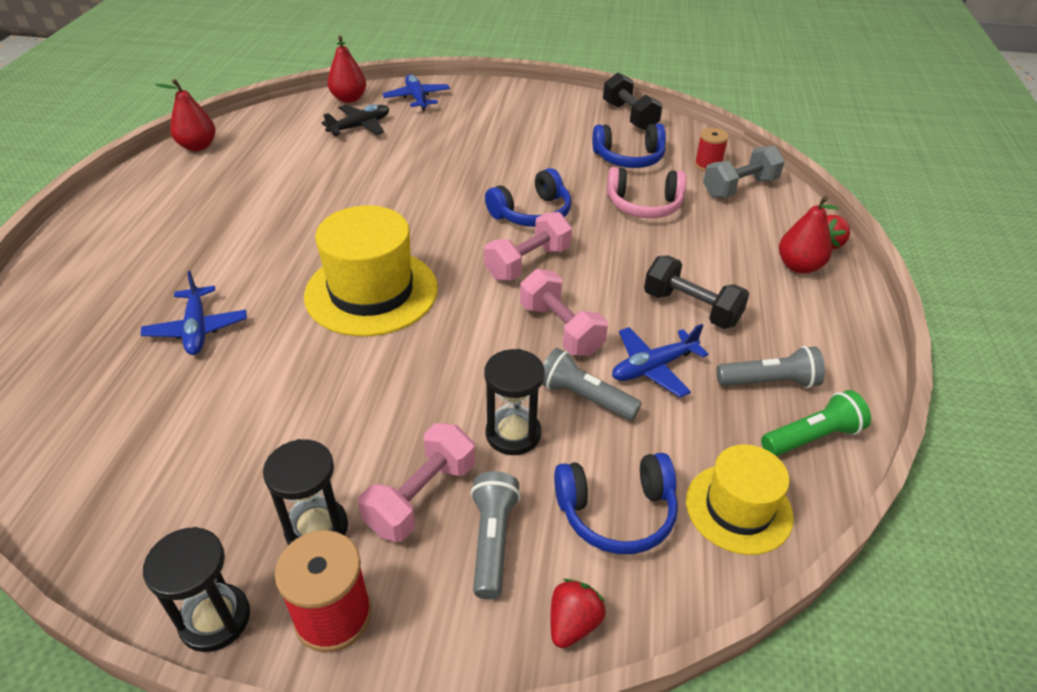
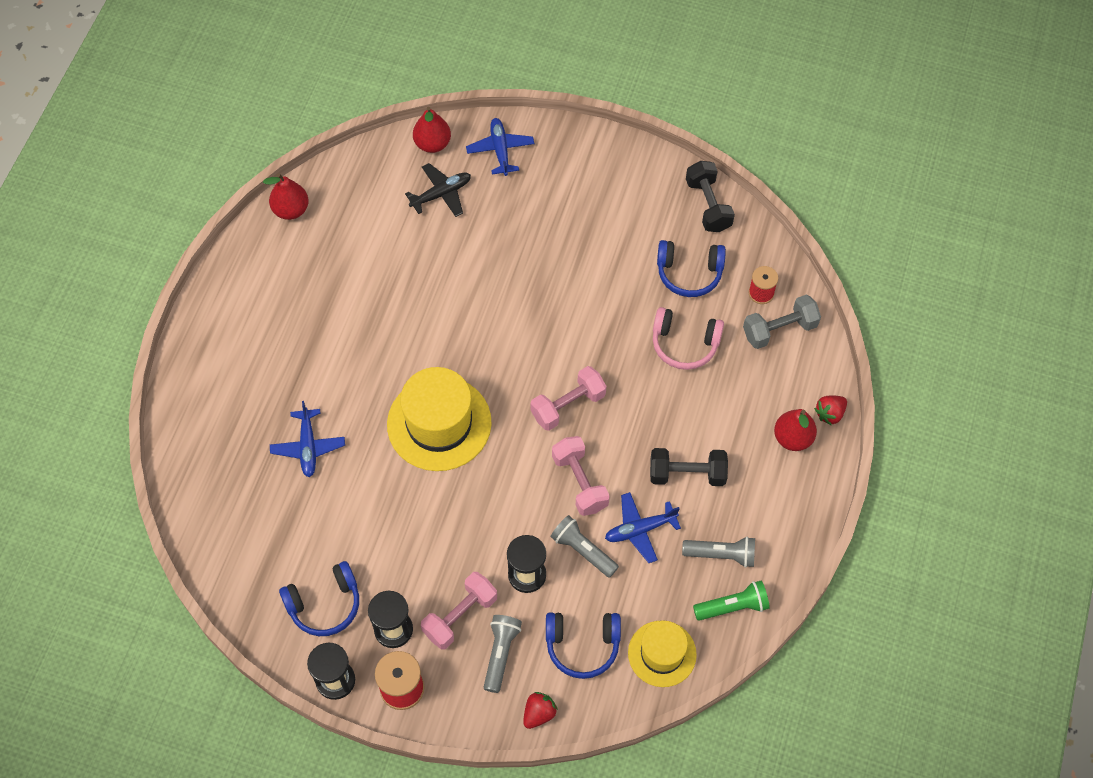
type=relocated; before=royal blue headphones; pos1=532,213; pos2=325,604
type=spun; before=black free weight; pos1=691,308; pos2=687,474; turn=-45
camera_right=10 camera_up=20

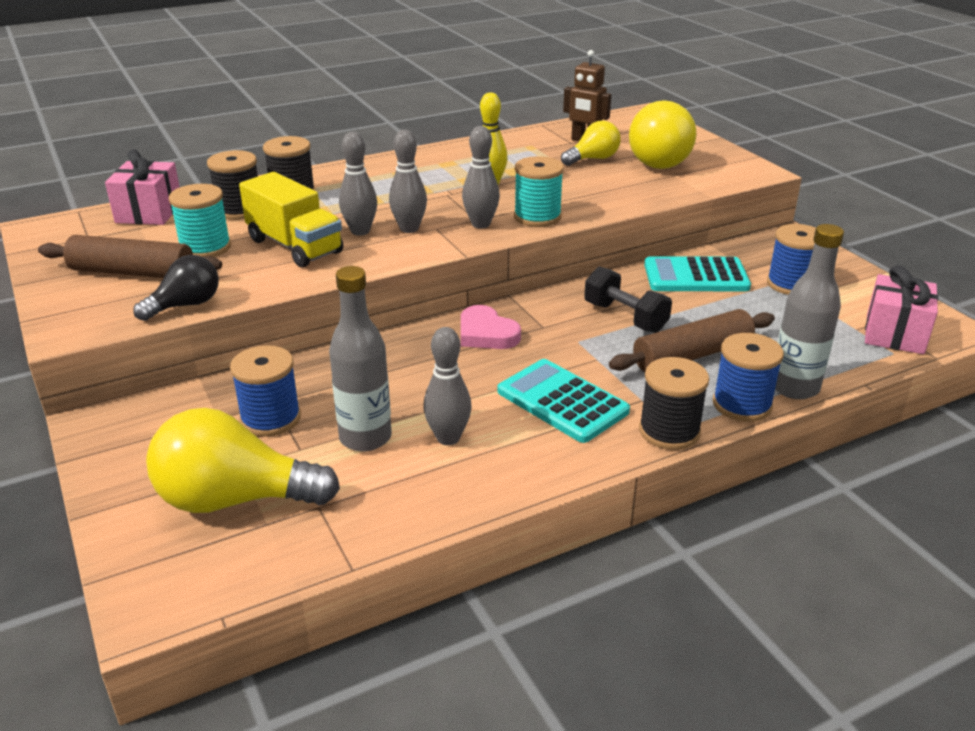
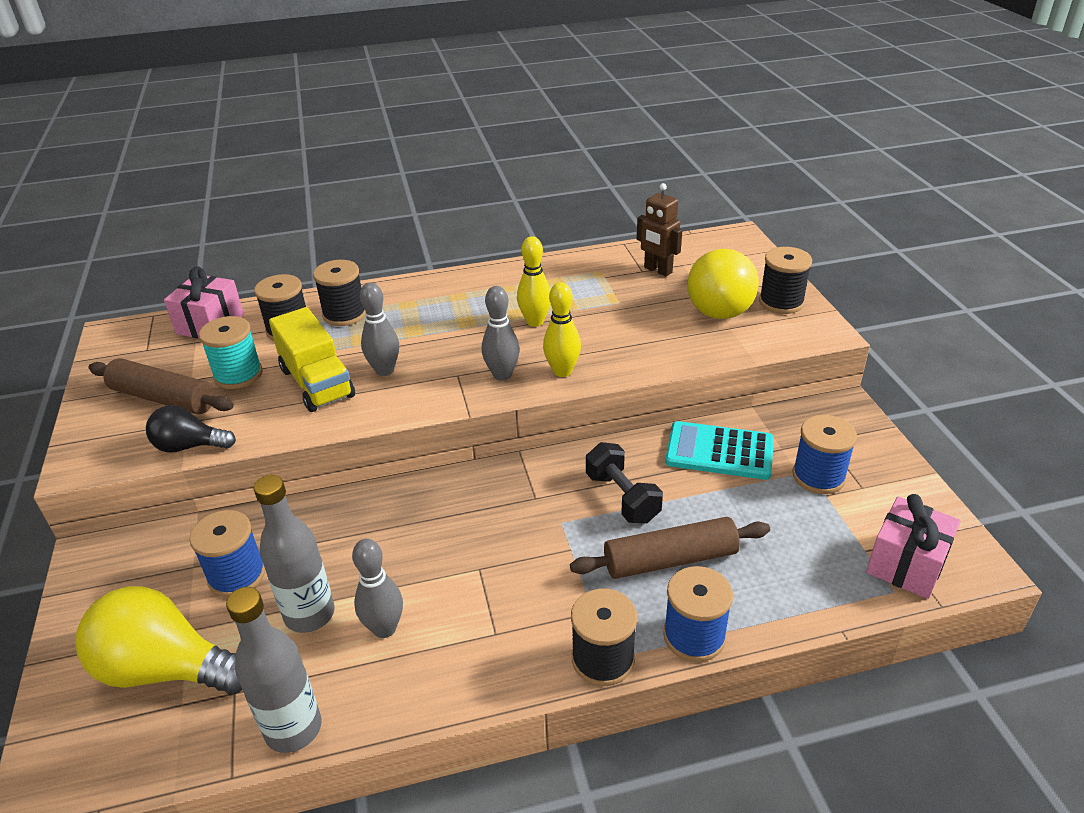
type=missing; before=golden bulb; pos1=593,159
type=missing; before=gray bowling pin; pos1=409,229
type=exchanged; before=aqua spool; after=golden bowling pin; pos1=537,217; pos2=562,371
type=relocated; before=gray bottle; pos1=794,387; pos2=293,728
type=spun; before=black bulb; pos1=185,305; pos2=189,446; turn=-150
type=missing; before=rosy heart; pos1=486,333
type=missing; before=aqua adding machine; pos1=562,401
type=appeared; after=black spool; pos2=781,302
camera_right=15 camera_up=5

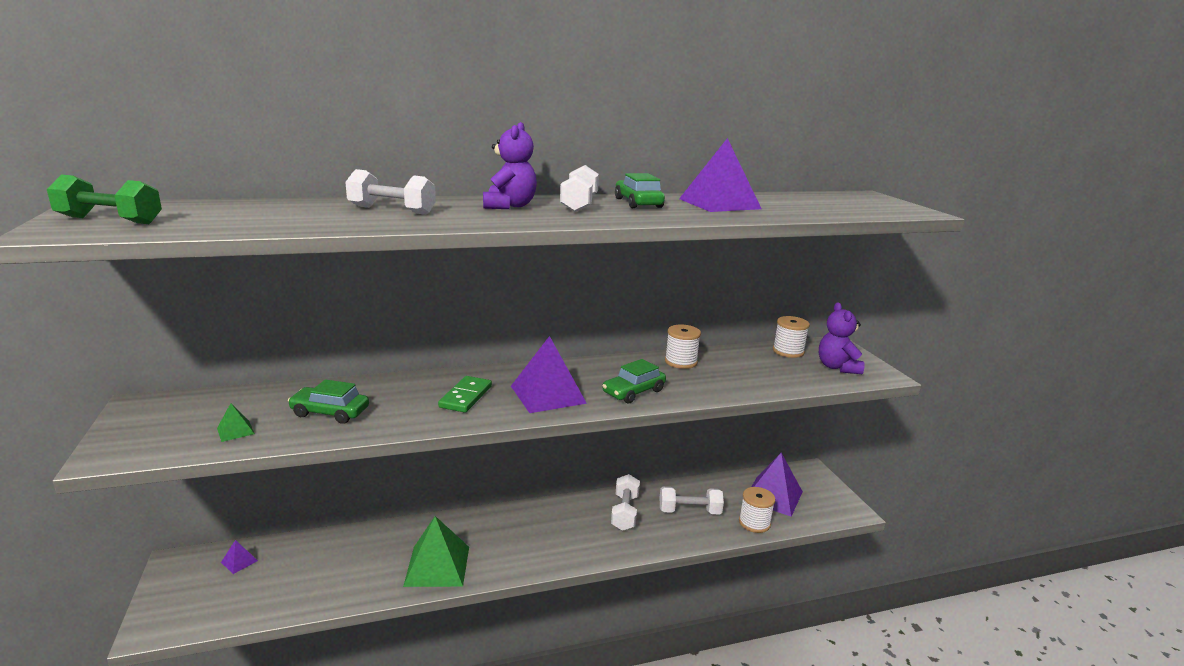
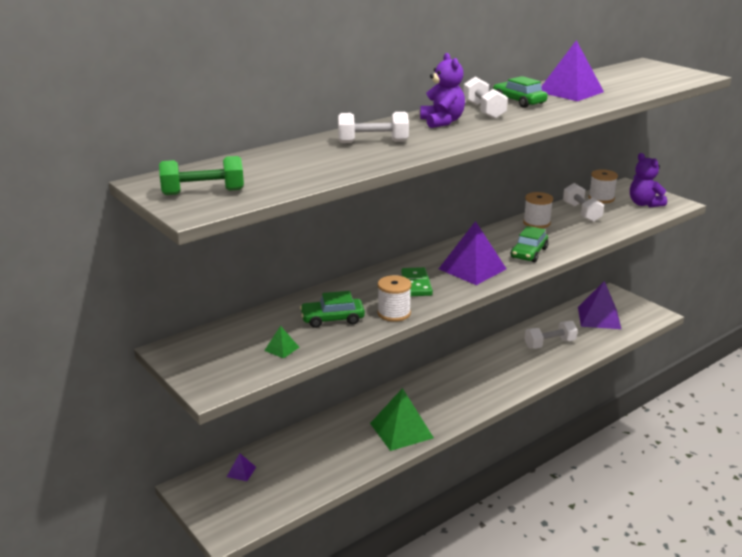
type=relocated; before=snow-white free weight; pos1=625,512; pos2=581,212
type=relocated; before=snow-white spool; pos1=754,523; pos2=394,313
camera_right=-20 camera_up=5

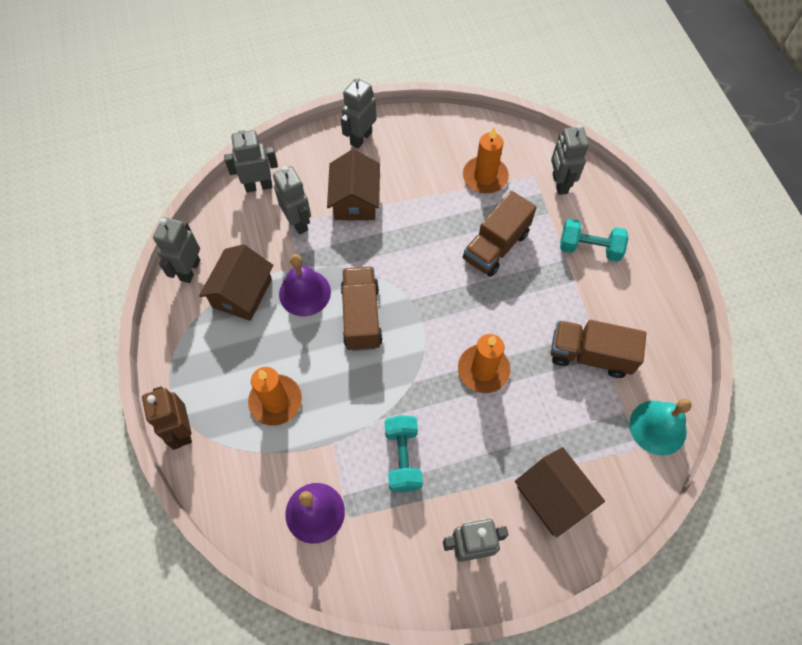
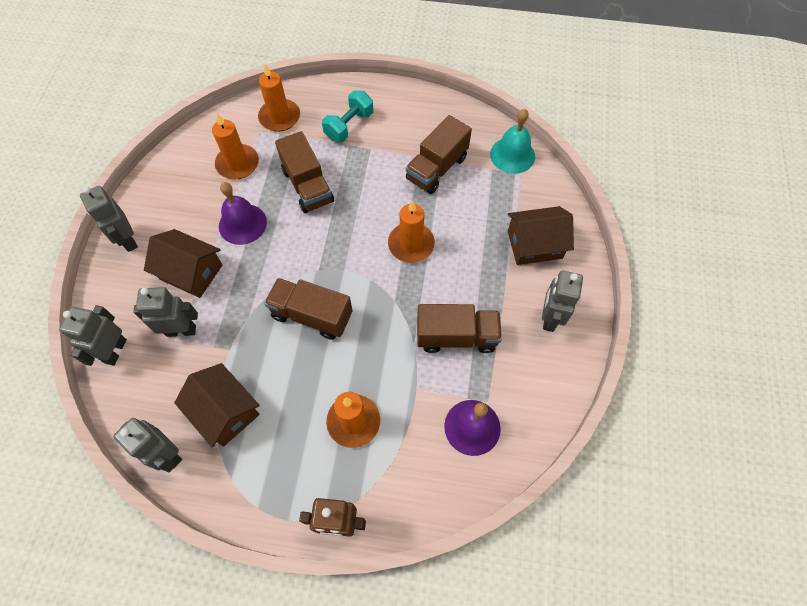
type=exchanged; before=gray robot figure; after=orange-coloured candle; pos1=559,183; pos2=279,117
type=relocated; before=purple bell; pos1=305,293; pos2=242,224
type=exchanged; before=aqua free weight; after=russet toy truck; pos1=403,458; pos2=456,336
camera_right=-65 camera_up=0

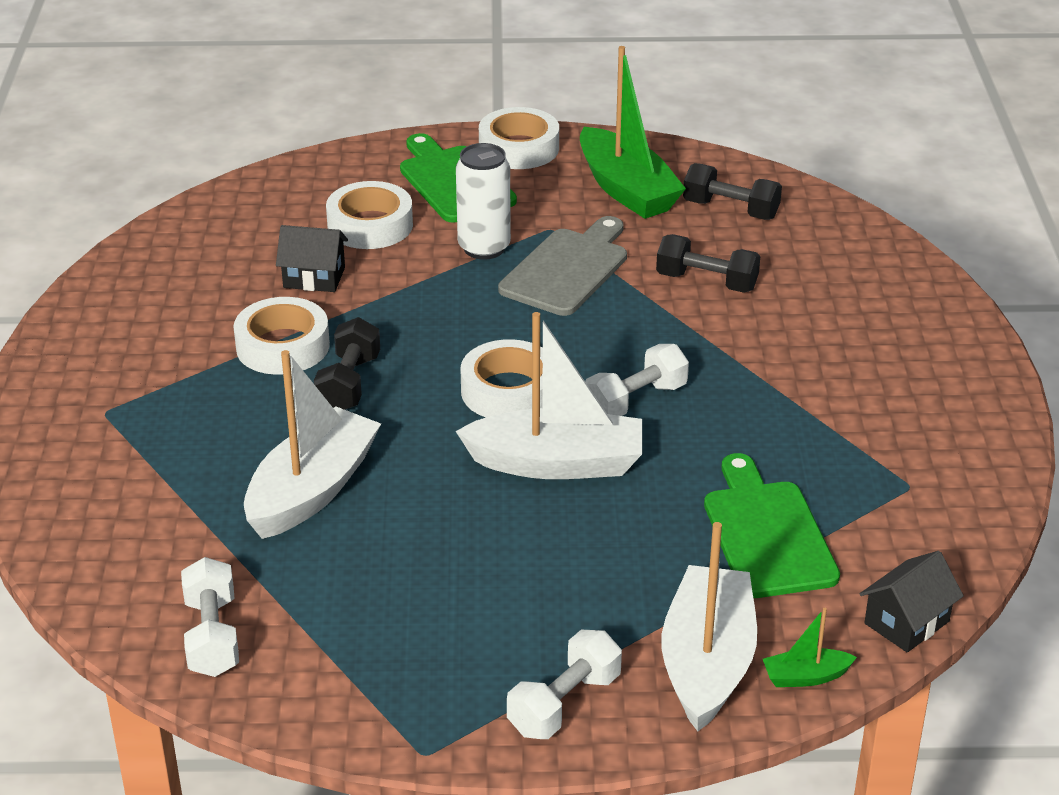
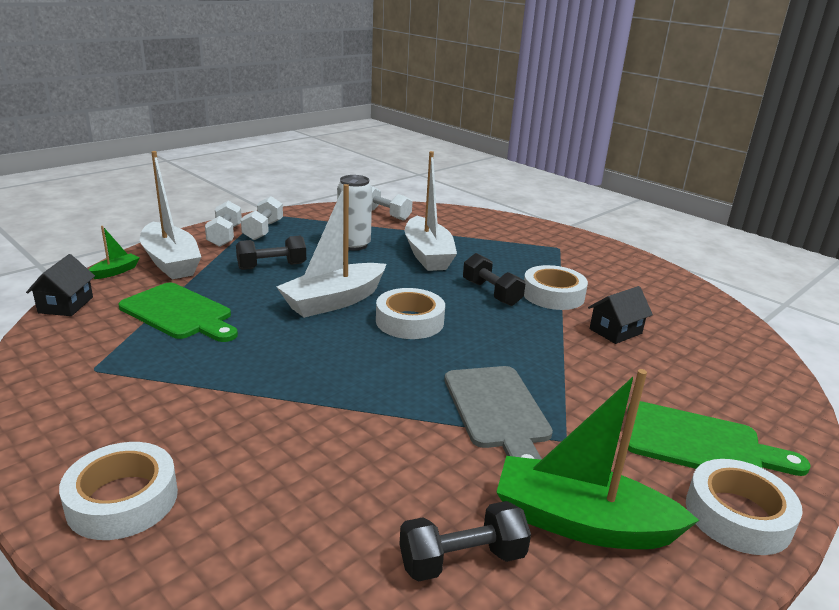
type=relocated; before=snow-white tin; pos1=484,248; pos2=354,245
type=relocated; before=snow-white roll of tape; pos1=370,225; pos2=122,500
type=relocated; before=black free weight; pos1=706,282; pos2=272,266
type=relocated; before=snow-white free weight; pos1=635,401; pos2=263,230
camera_right=135 camera_up=-10

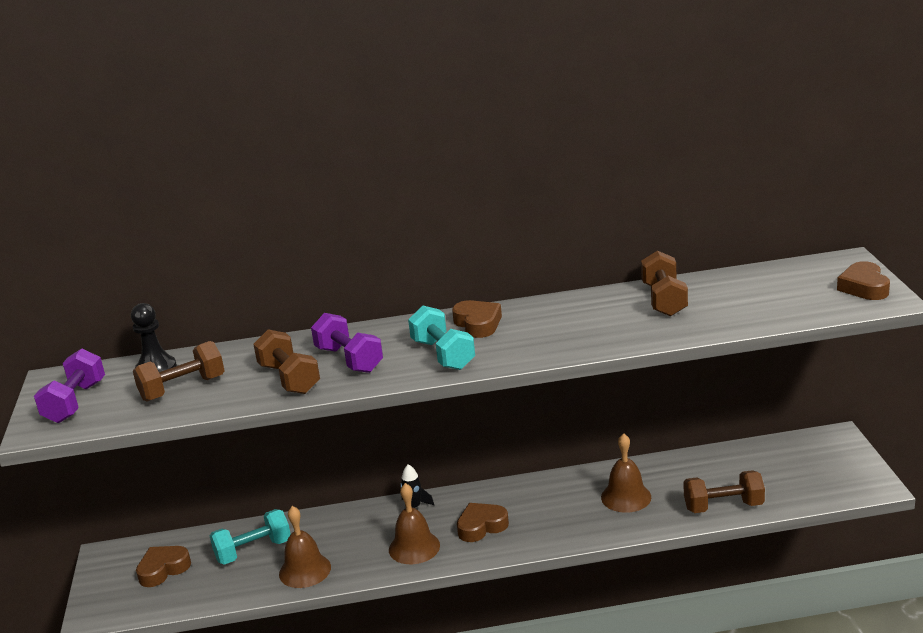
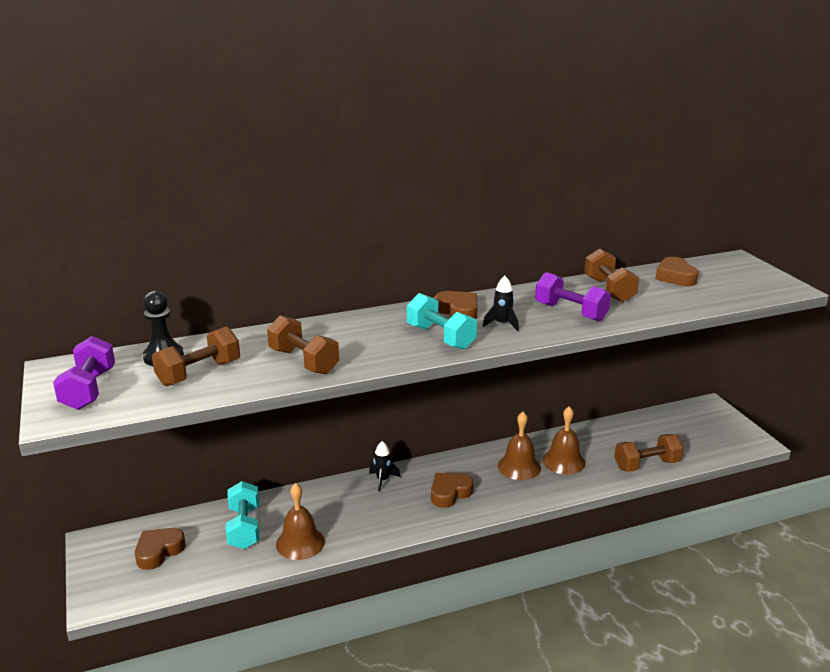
type=relocated; before=russet heart; pos1=864,287; pos2=675,277
type=relocated; before=purple free weight; pos1=349,360; pos2=570,312
type=relocated; before=russet bell; pos1=414,547; pos2=519,467
type=spun; before=aqua free weight; pos1=253,551; pos2=244,528; turn=-60
type=appeared; after=black toy rocket; pos2=502,324
camera_right=-15 camera_up=0

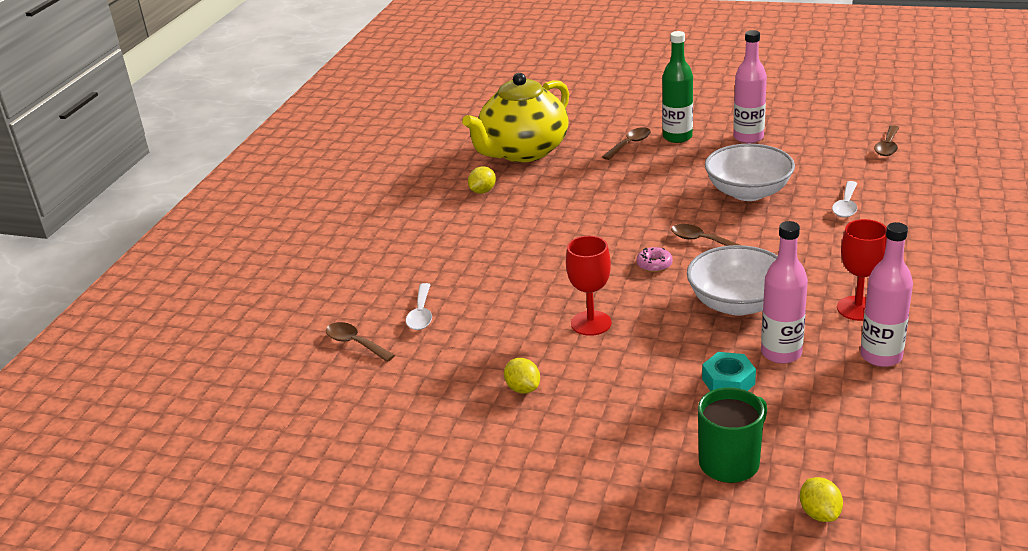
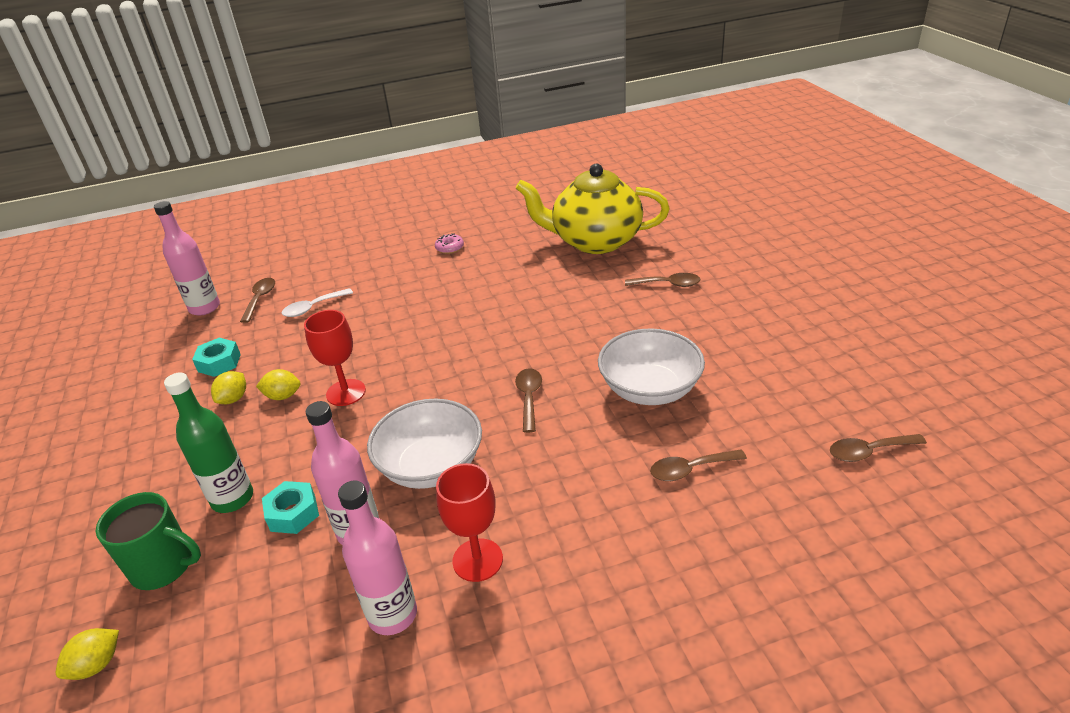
type=relocated; before=rosy bottle; pos1=748,137; pos2=204,308
type=relocated; before=leaf-green bottle; pos1=677,137; pos2=232,498
type=relocated; before=golden lemon; pos1=482,191; pos2=283,396
type=colour; before=snow-white spoon; after=russet spoon; pos1=846,206; pos2=690,469
type=relocated; before=rosy donut; pos1=654,264; pos2=450,248
type=appeared; after=aqua nut; pos2=219,363
camera_right=55 camera_up=5

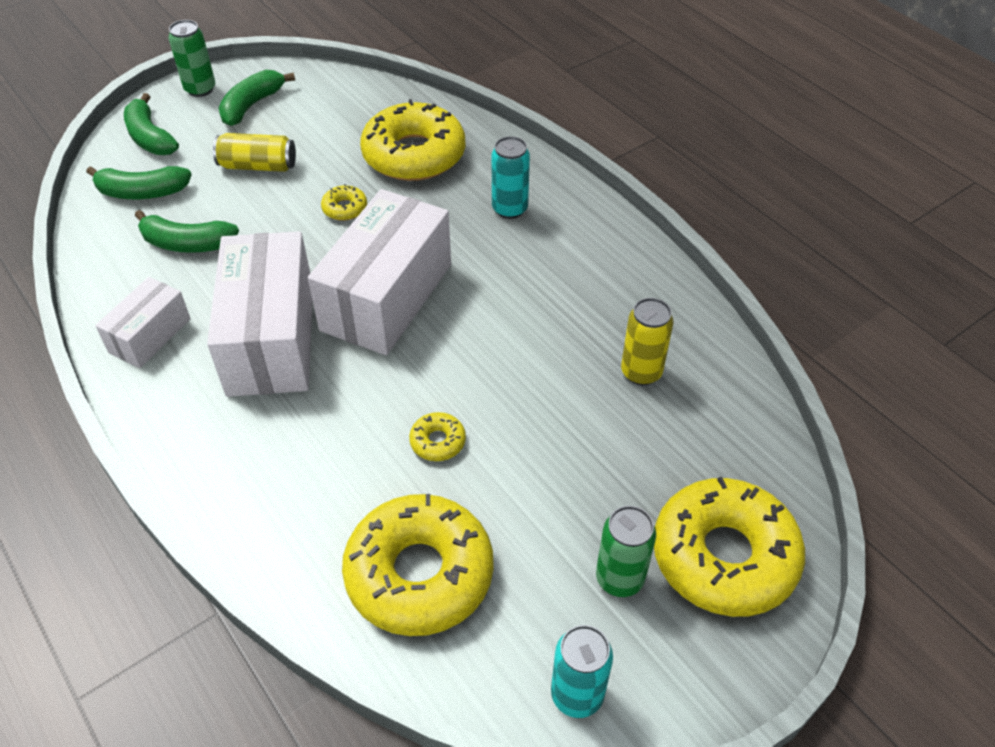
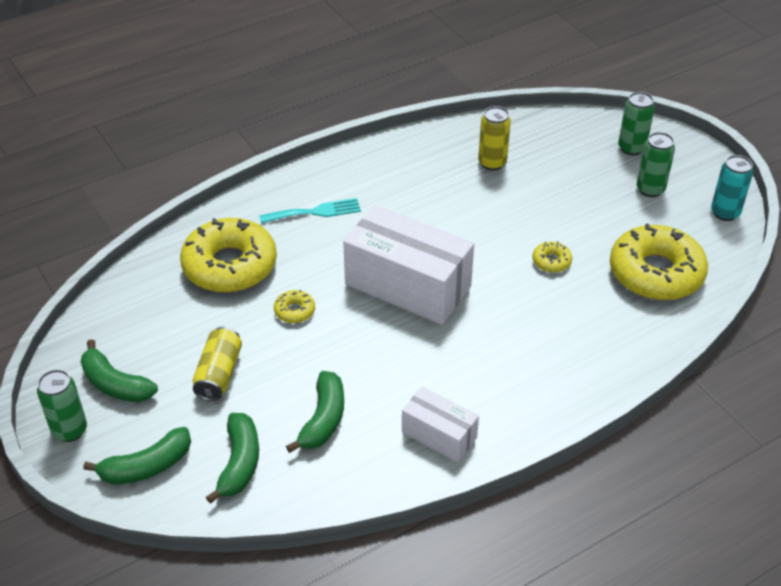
type=exchanged; before=aqua tin; after=aqua dinner fork; pos1=509,209; pos2=315,212
type=missing; before=snow-white package; pos1=271,339
type=exchanged; before=golden donut; after=leaf-green tin; pos1=724,556; pos2=631,148
camera_right=-85 camera_up=-5

